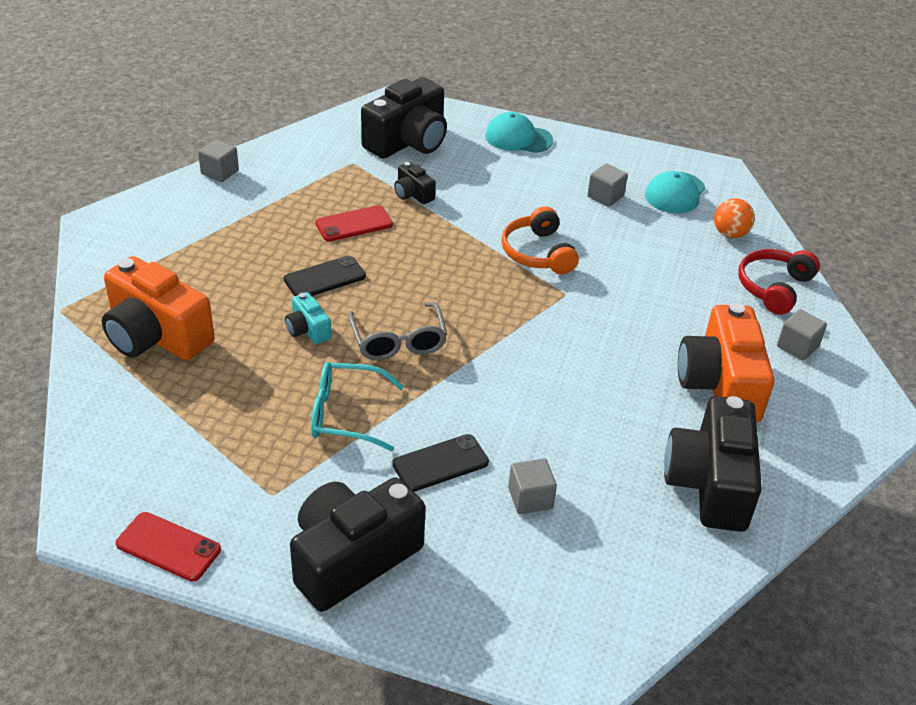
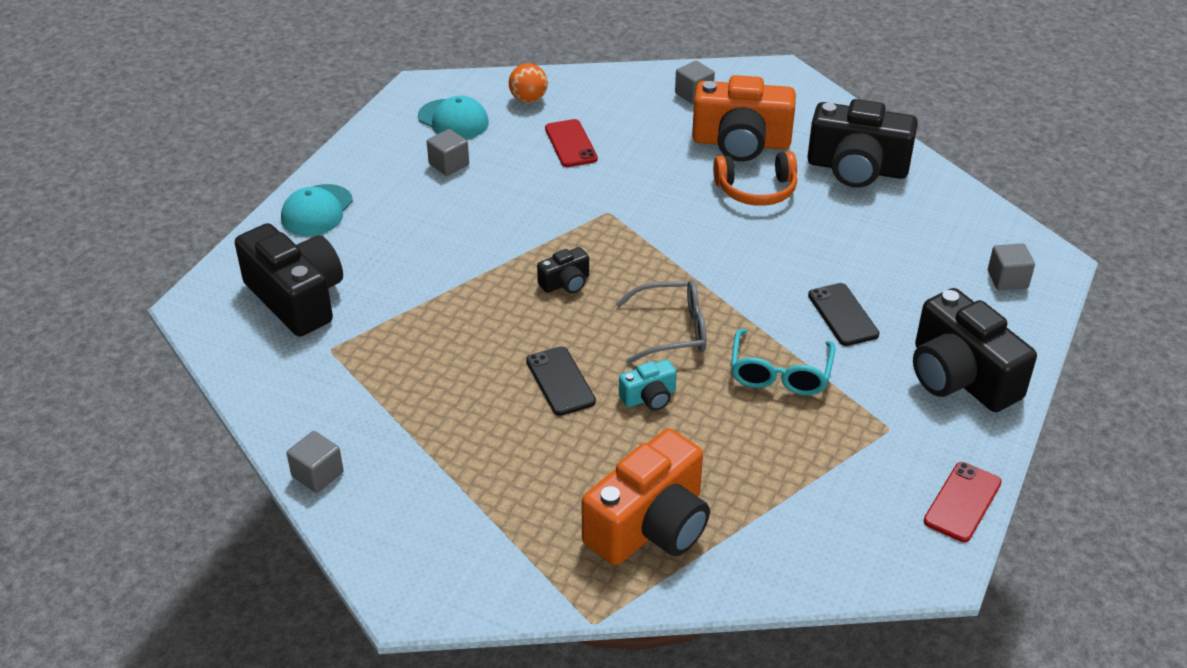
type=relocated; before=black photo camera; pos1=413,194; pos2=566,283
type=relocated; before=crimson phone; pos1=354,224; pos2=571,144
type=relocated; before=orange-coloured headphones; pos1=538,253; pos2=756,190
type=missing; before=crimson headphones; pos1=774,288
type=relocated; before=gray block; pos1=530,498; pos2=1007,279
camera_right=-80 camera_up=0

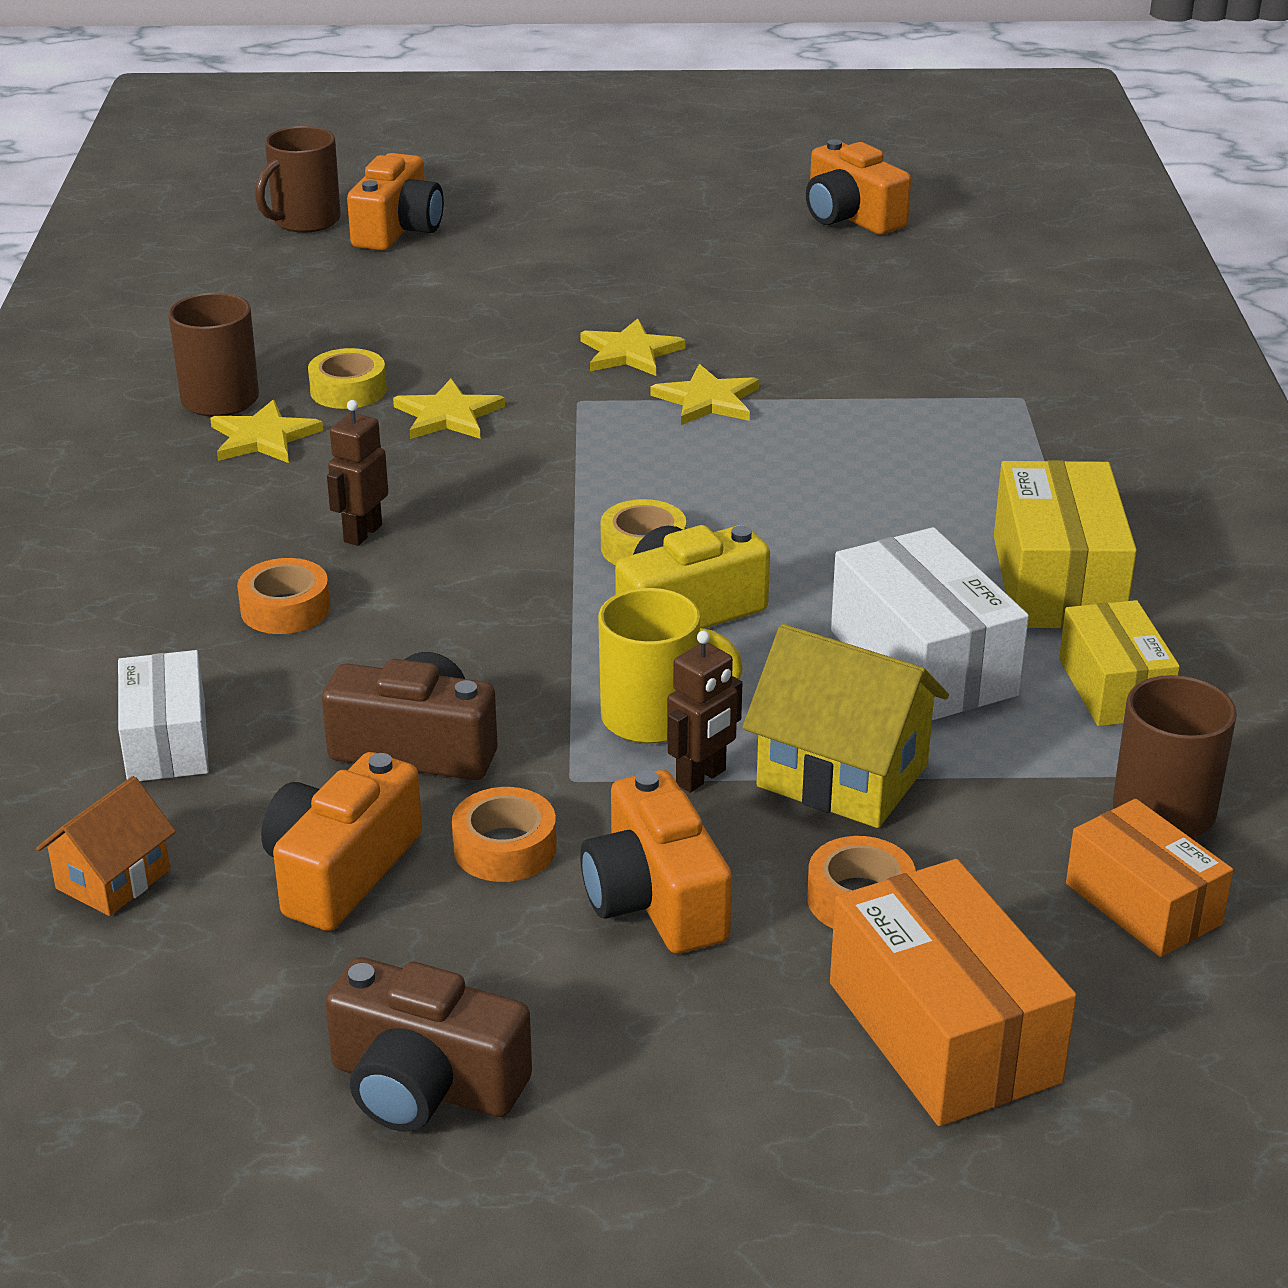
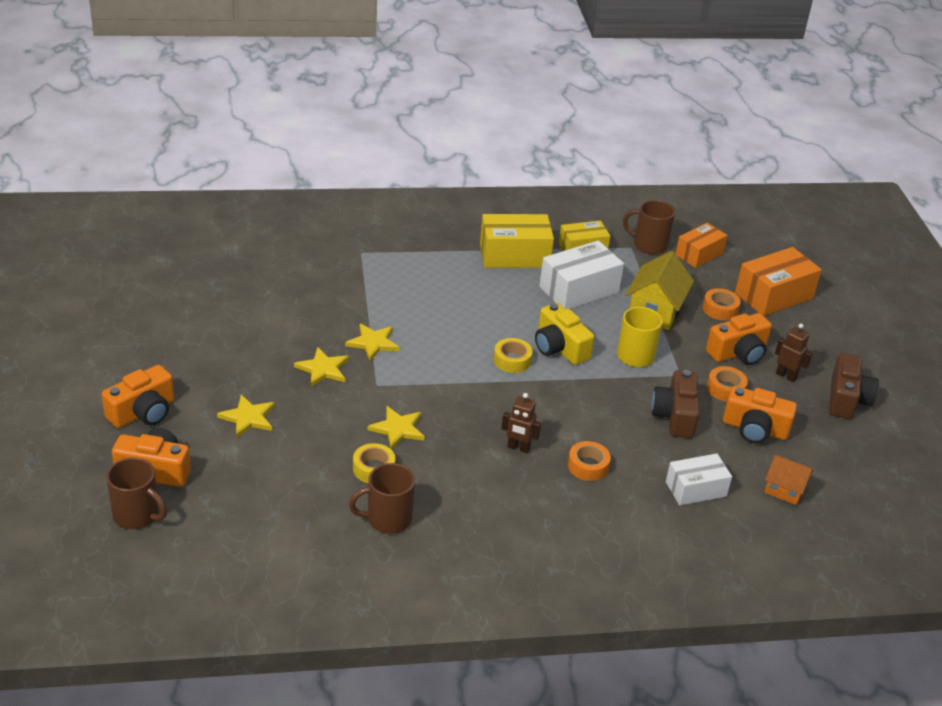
type=relocated; before=orange-coloured photo camera; pos1=850,217; pos2=143,412
type=relocated; before=golden star shape; pos1=263,437; pos2=248,417
type=relocated; before=russet robot figure; pos1=701,778; pos2=786,376
camera_right=-100 camera_up=5

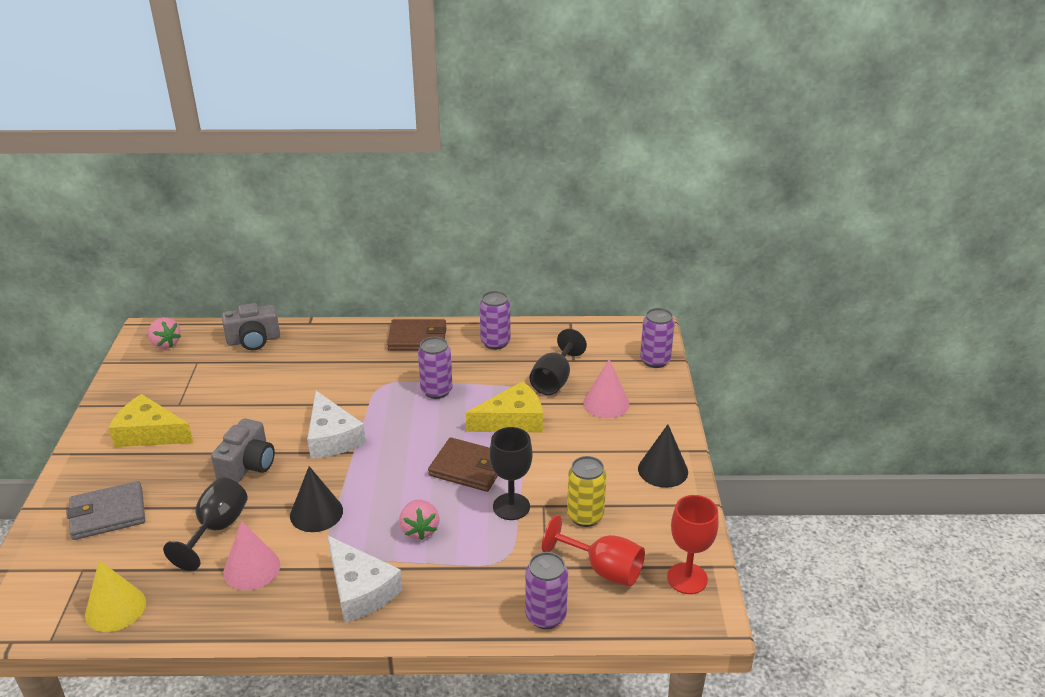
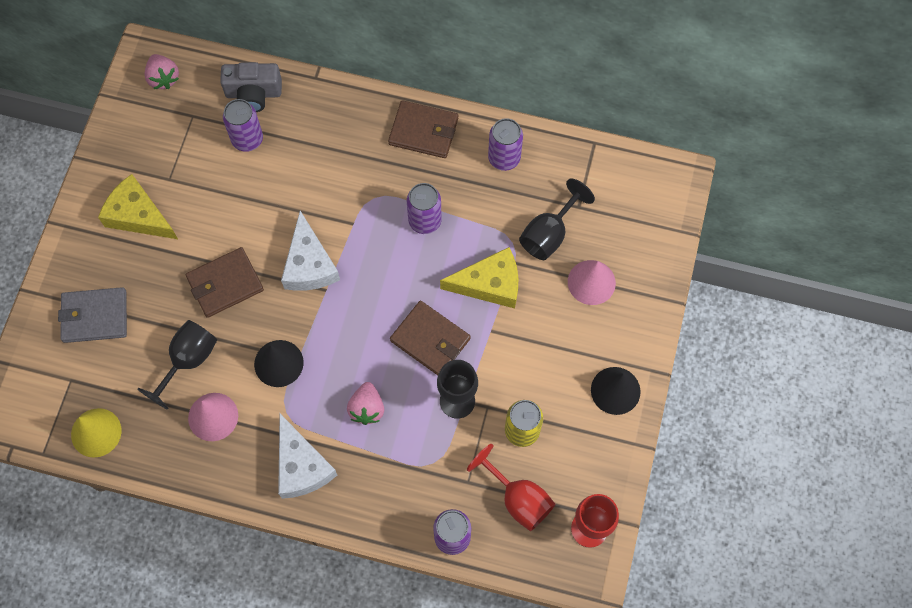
type=relocated; before=purple tin; pos1=655,360; pos2=247,139
type=exchanged; before=gray photo camera; after=russet billfold; pos1=247,465; pos2=225,284
camera_right=15 camera_up=35

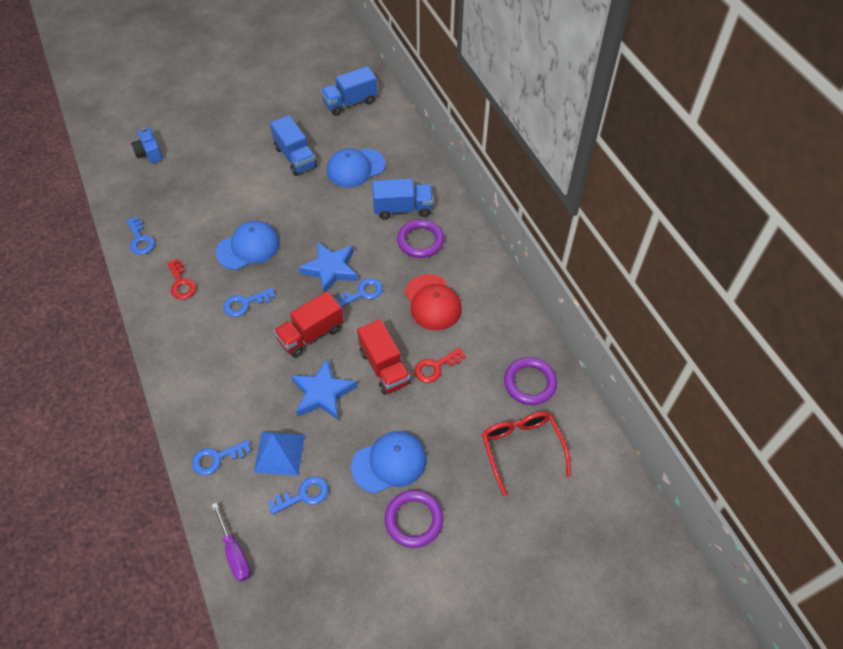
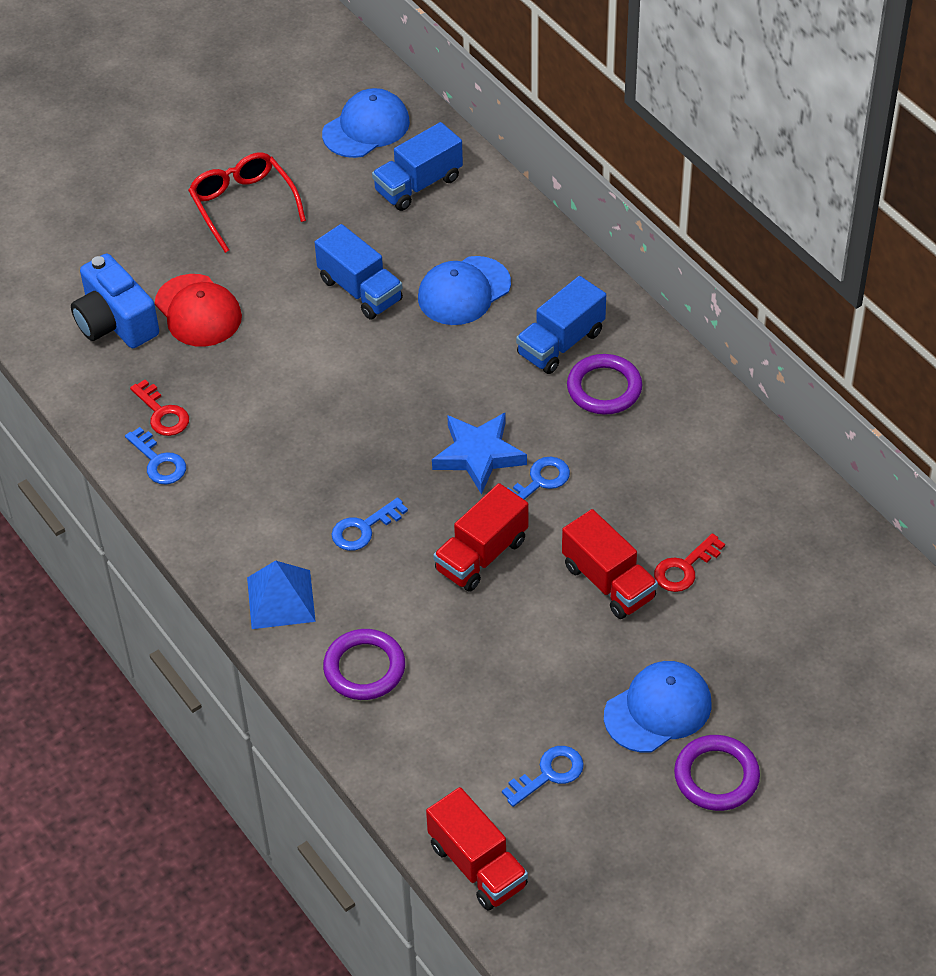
type=size; before=royal blue photo camera; pos1=149,153; pos2=115,322; scale=1.6
type=spun; before=royal blue toy truck; pos1=403,209; pos2=560,343; turn=150
type=relocated; before=royal blue peaked cap; pos1=248,247; pos2=366,128
type=relocated; before=crimson key; pos1=181,283; pos2=162,413
type=relocated; before=crimson peaked cap; pos1=432,302; pos2=198,311
type=relocated; before=purple hoop; pos1=529,383; pos2=364,668
type=missing; before=royal blue star shape; pos1=323,393
type=relocated; before=crimson spectacles; pos1=521,448; pos2=243,205
type=relocated; before=royal blue pyramid shape; pos1=279,453; pos2=280,599
type=missing; before=royal blue key; pos1=216,458
type=exchanged; before=purple flat screwdriver; after=crimson toy truck; pos1=235,553; pos2=477,865
camera_right=-10 camera_up=-5

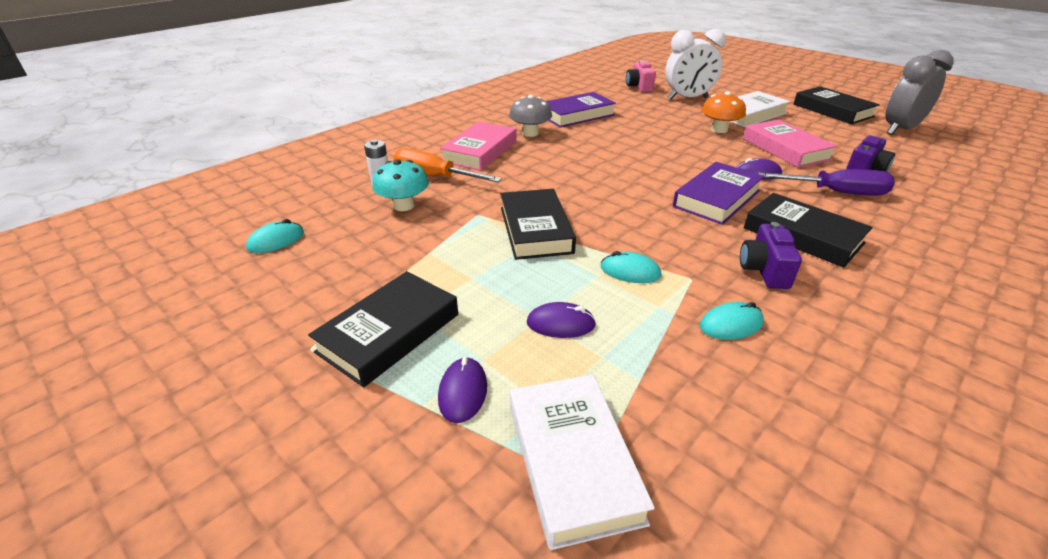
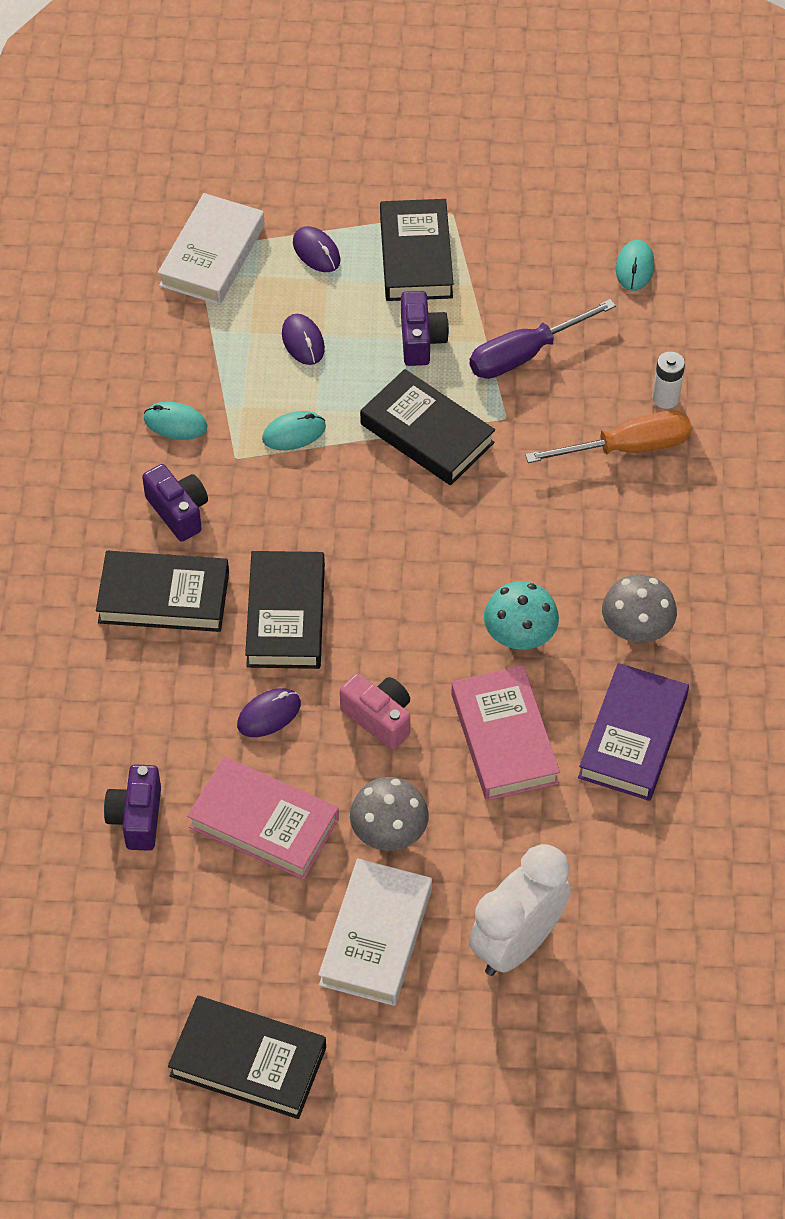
type=missing; before=gray bedside clock; pos1=900,130
type=relocated; before=rosy photo camera; pos1=639,87; pos2=379,718
type=colour; before=orange-coloured toadstool; after=gray toadstool; pos1=719,130; pos2=389,831
type=relocated; before=rosy hardcover; pos1=480,151; pos2=504,738
type=relocated; before=aqua toadstool; pos1=404,205; pos2=519,635
type=colour; before=purple hardcover; after=black hardcover; pos1=716,198; pos2=286,615
type=relocated; before=purple flat screwdriver; pos1=836,192; pos2=525,354
type=spun; before=purple mouse; pos1=560,324; pos2=303,341; turn=-75
type=spun; before=aqua mouse; pos1=731,324; pos2=175,423; turn=75
type=spun; before=snow-white hardcover; pos1=572,461; pos2=212,255; turn=75
type=appeared; after=purple photo camera; pos2=421,340
camera_right=140 camera_up=20

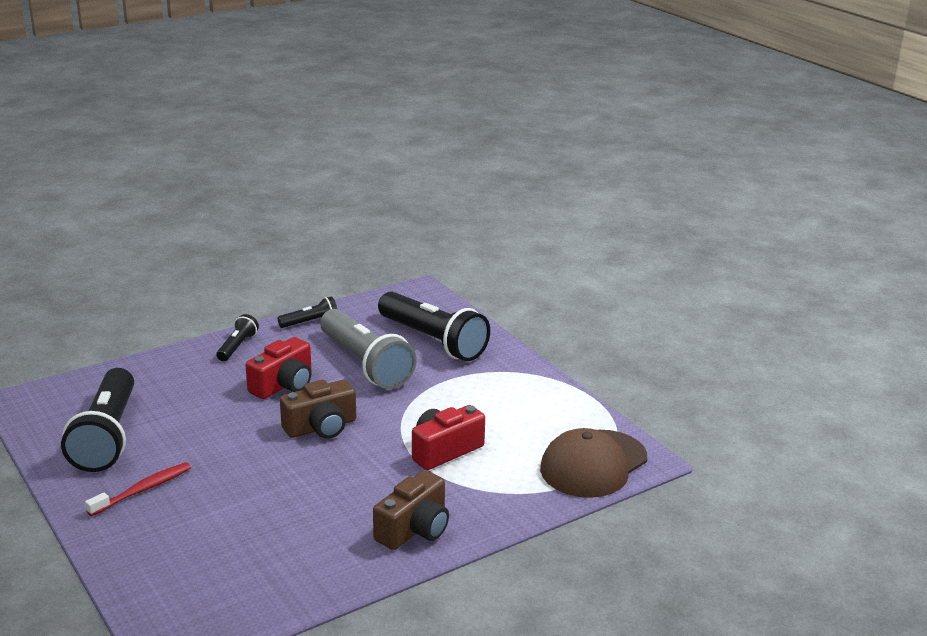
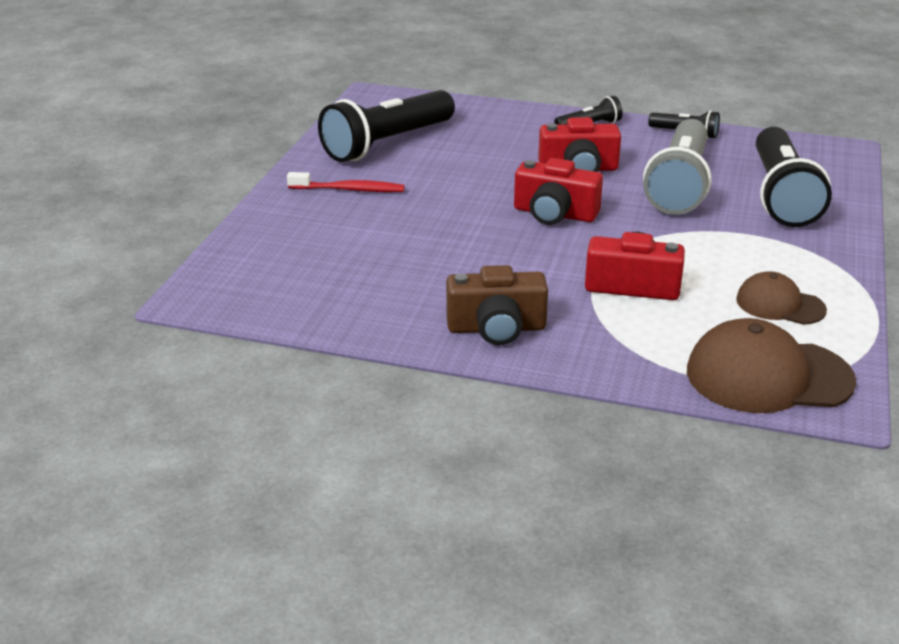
type=colour; before=russet photo camera; after=crimson photo camera; pos1=321,427; pos2=554,214
type=appeared; after=russet peaked cap; pos2=780,304
camera_right=50 camera_up=5

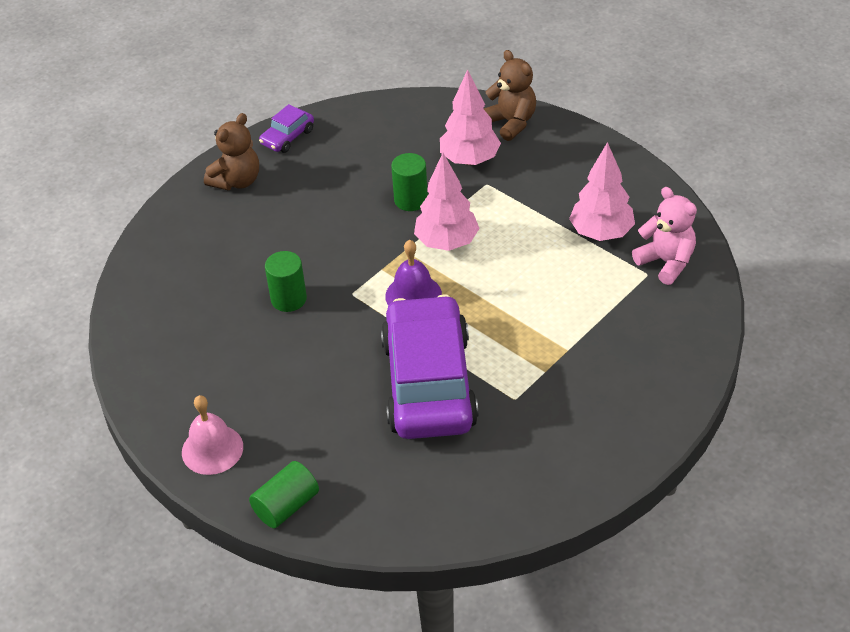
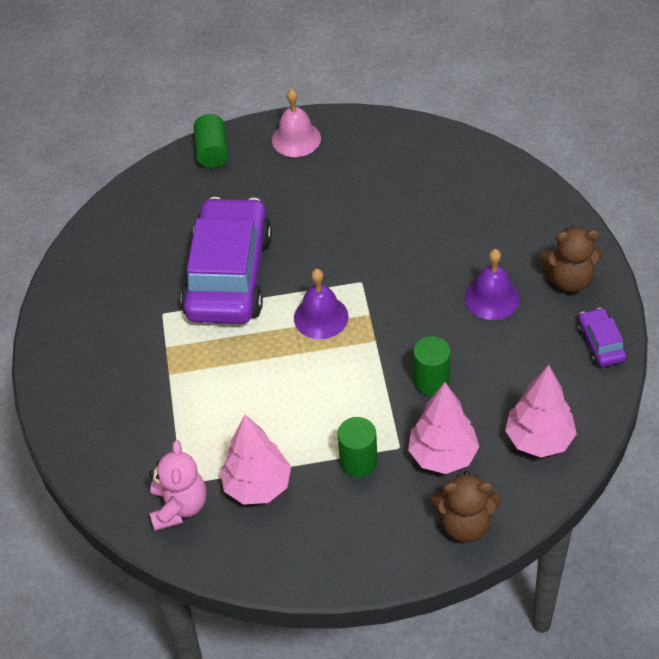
type=spun; before=russet teddy; pos1=237,181; pos2=569,280; turn=-75
type=relocated; before=rosy tree; pos1=447,243; pos2=539,440
type=spun; before=rosy teddy; pos1=666,262; pos2=179,507; turn=-90
type=relocated; before=leaf-green solid cylinder; pos1=288,299; pos2=358,461
type=spun; before=purple car; pos1=428,383; pos2=228,275; turn=-120
type=appeared; after=purple bell; pos2=492,298
camera_right=130 camera_up=5

